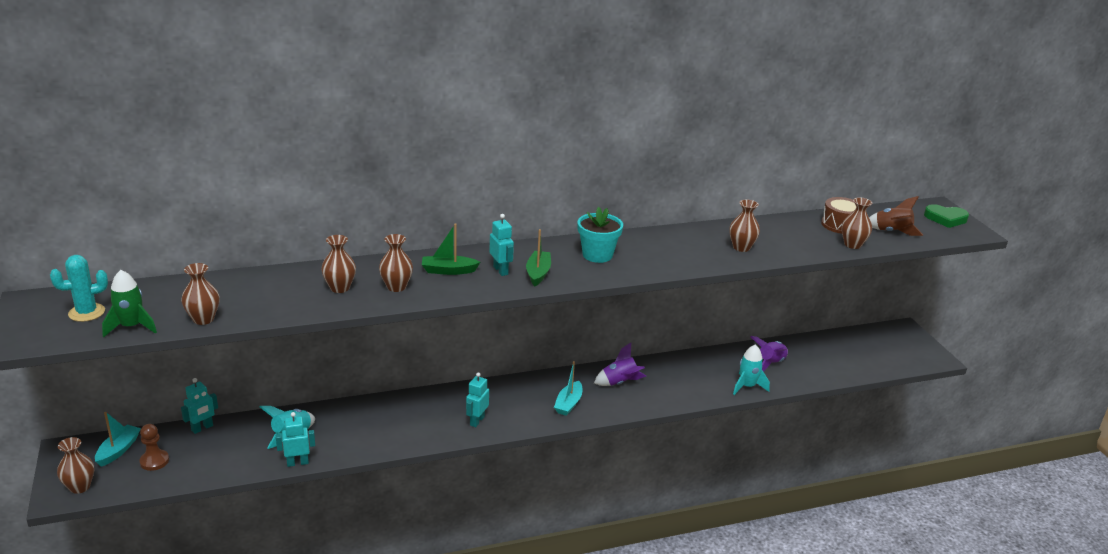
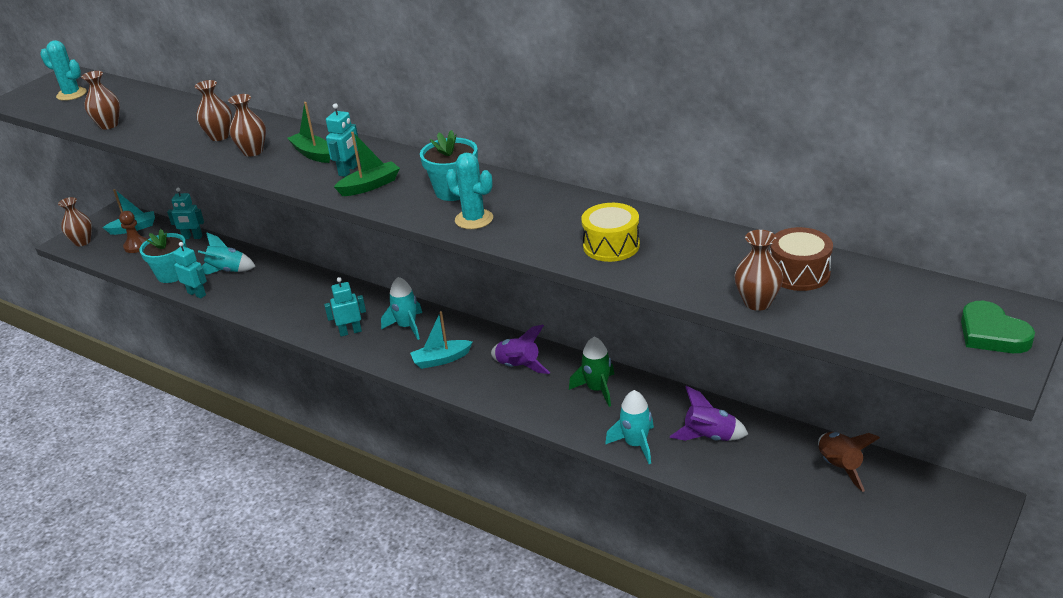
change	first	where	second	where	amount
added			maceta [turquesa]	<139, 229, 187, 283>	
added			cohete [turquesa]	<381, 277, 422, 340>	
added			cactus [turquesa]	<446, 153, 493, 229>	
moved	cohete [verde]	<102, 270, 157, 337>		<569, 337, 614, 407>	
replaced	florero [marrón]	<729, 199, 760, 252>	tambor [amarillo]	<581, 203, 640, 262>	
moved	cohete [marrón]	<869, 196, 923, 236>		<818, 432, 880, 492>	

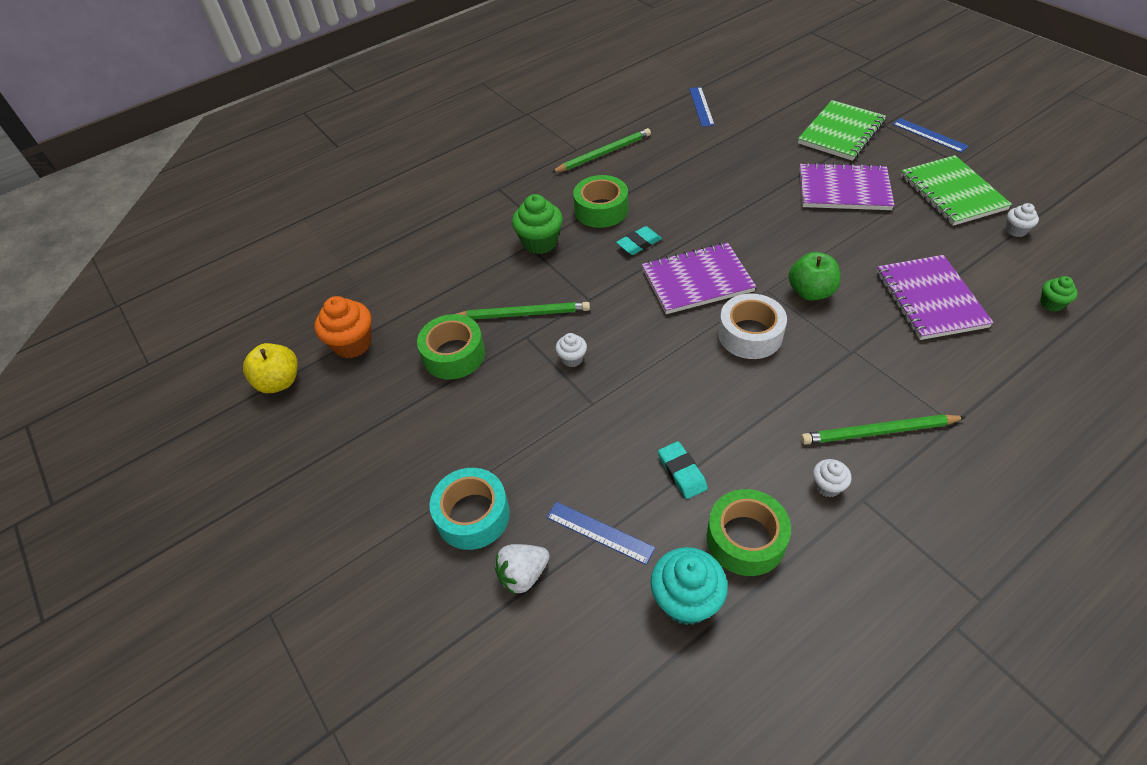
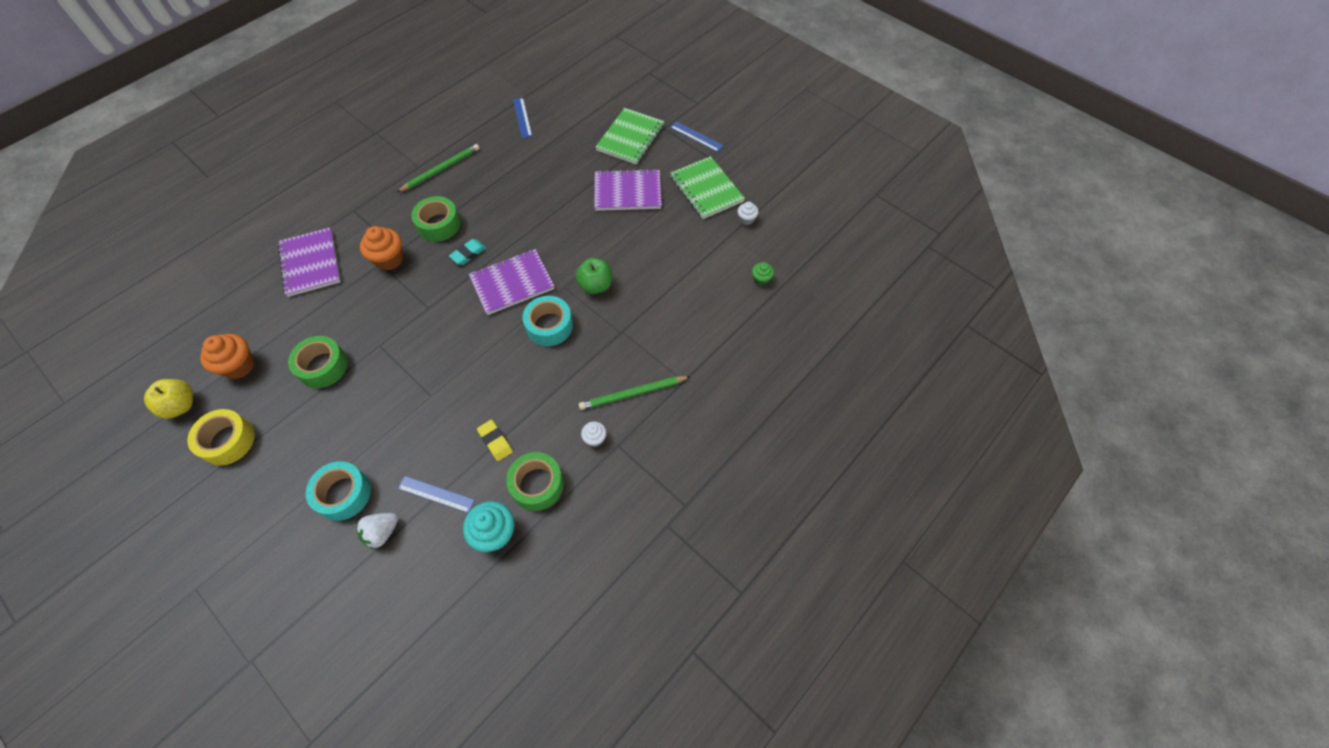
change	first	where	second	where	amount
added			cinta adhesiva [amarillo]	<187, 409, 255, 466>	
moved	cuaderno [morado]	<876, 255, 994, 340>		<277, 228, 341, 297>	
recoloured	magdalena [verde]	<512, 194, 563, 254>	magdalena [naranja]	<360, 226, 403, 271>	
recoloured	goma de borrar [turquesa]	<658, 441, 708, 499>	goma de borrar [amarillo]	<477, 420, 513, 461>	
recoloured	cinta adhesiva [blanco]	<718, 294, 787, 359>	cinta adhesiva [turquesa]	<523, 296, 573, 346>	
removed	lápiz [verde]	<456, 302, 590, 319>			
removed	magdalena [blanco]	<555, 333, 587, 367>			

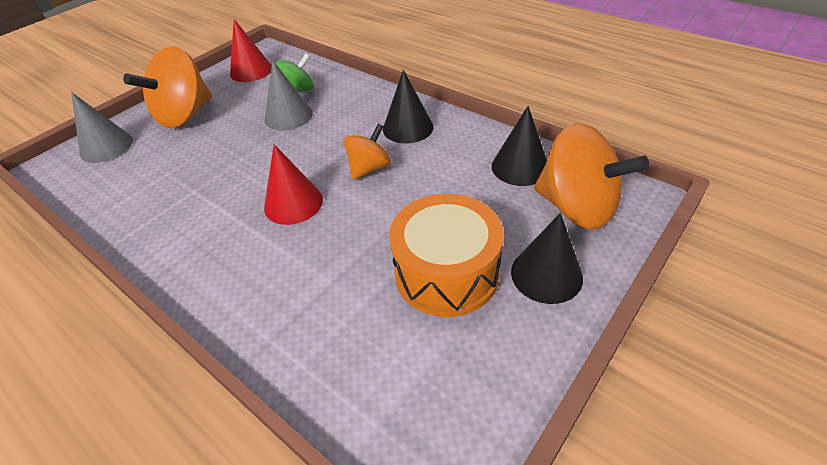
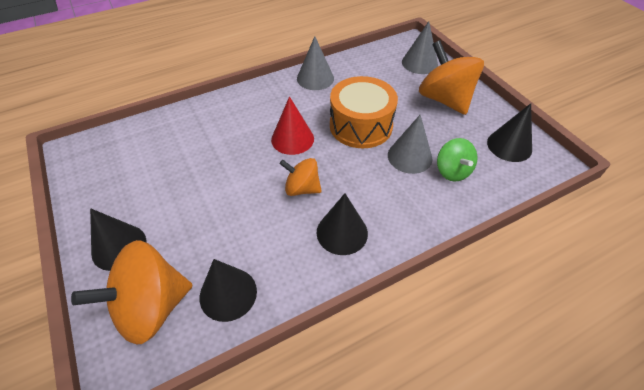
change	first	where	second	where	amount
turned	peonza [naranja]	<343, 123, 391, 180>		<279, 158, 322, 196>	135 degrees clockwise
added			cono [gris]	<297, 36, 334, 90>	
moved	tambor [naranja]	<389, 194, 504, 317>		<330, 76, 398, 148>	
recoloured	cono [rojo]	<230, 19, 272, 82>	cono [negro]	<487, 103, 532, 162>	

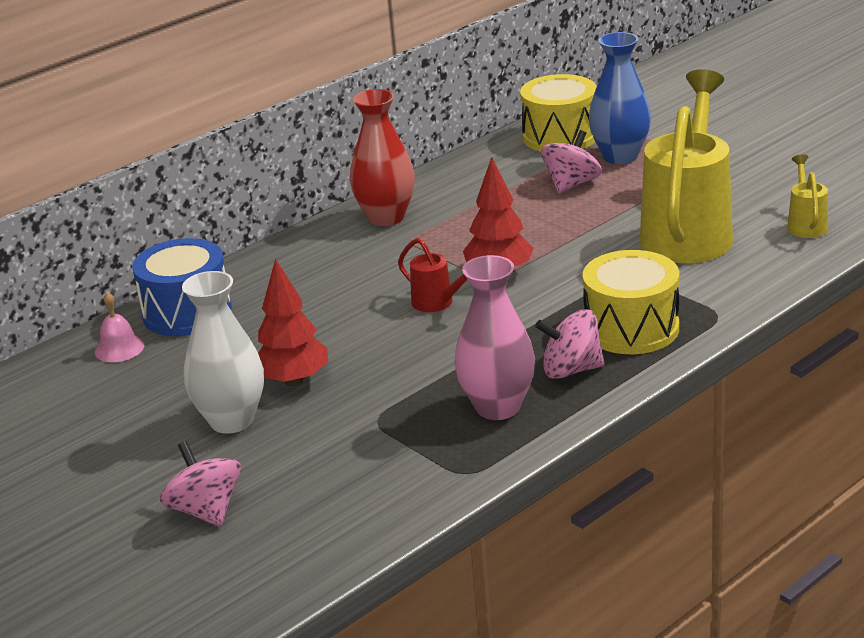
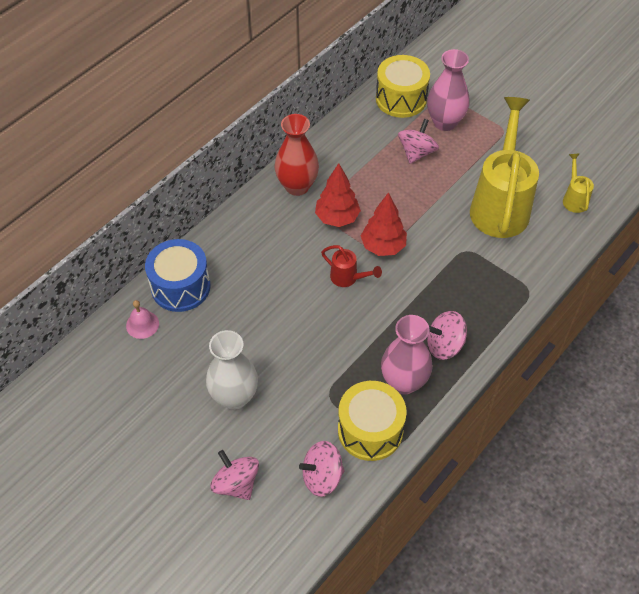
change	first	where	second	where	amount
added			peonza [rosa]	<299, 441, 345, 497>	
moved	árbol [rojo]	<258, 258, 328, 386>		<315, 163, 361, 227>	
moved	tambor [amarillo]	<582, 250, 679, 354>		<338, 381, 407, 461>	
recoloured	florero [azul]	<589, 32, 651, 164>	florero [rosa]	<427, 49, 470, 131>	

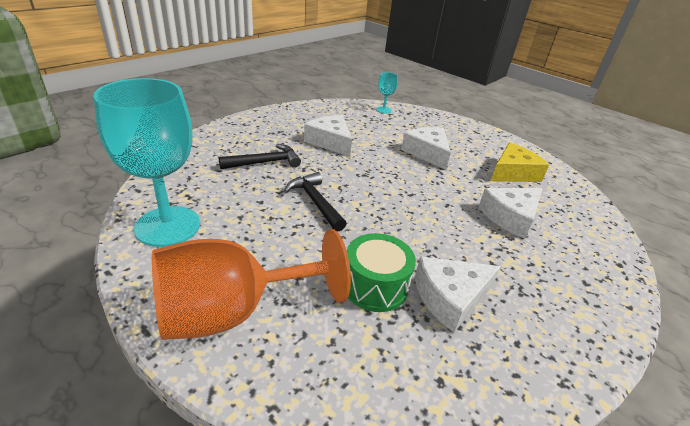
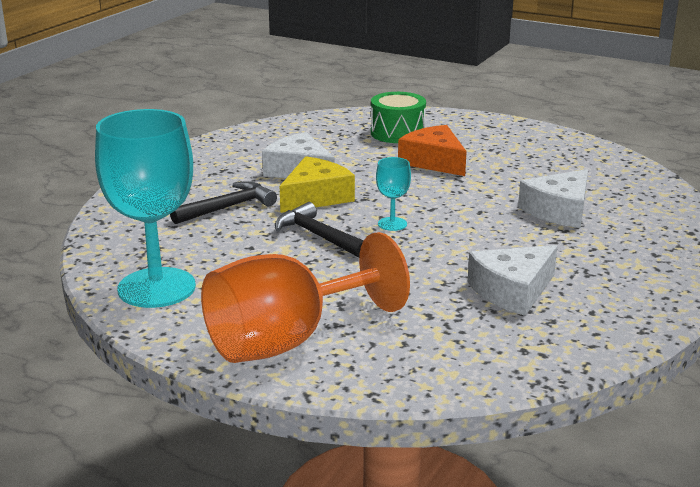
change	first	where	second	where	amount
moved	queso [amarillo]	<491, 143, 549, 182>		<280, 156, 355, 213>	
moved	tambor [verde]	<347, 233, 416, 312>		<371, 92, 426, 143>	
moved	copa [turquesa]	<376, 72, 398, 113>		<376, 157, 411, 231>	
recoloured	queso [blanco]	<401, 127, 451, 170>	queso [naranja]	<398, 125, 467, 176>	

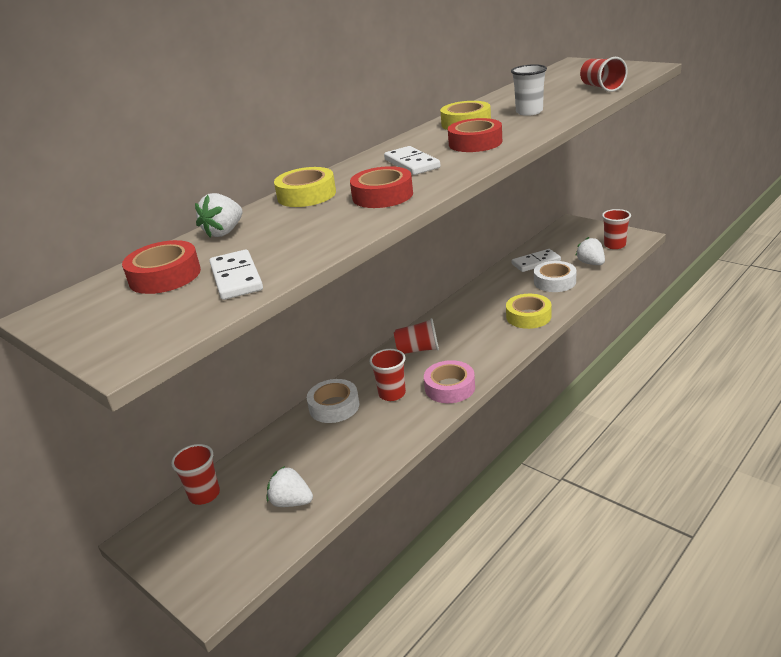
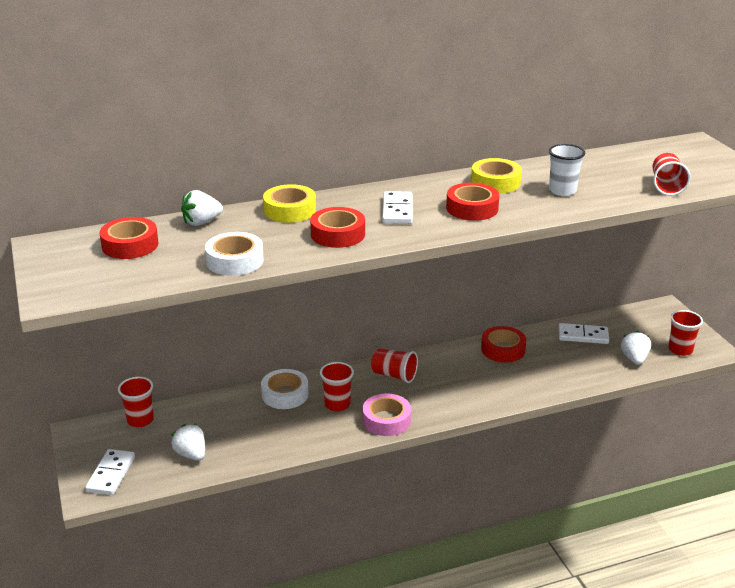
change	first	where	second	where	amount
moved	ficha de dominó [blanco]	<209, 249, 263, 300>		<85, 449, 135, 495>	
moved	cinta adhesiva [blanco]	<534, 261, 576, 292>		<205, 232, 264, 276>	
added			cinta adhesiva [rojo]	<481, 326, 526, 363>	
removed	cinta adhesiva [amarillo]	<506, 294, 552, 329>			

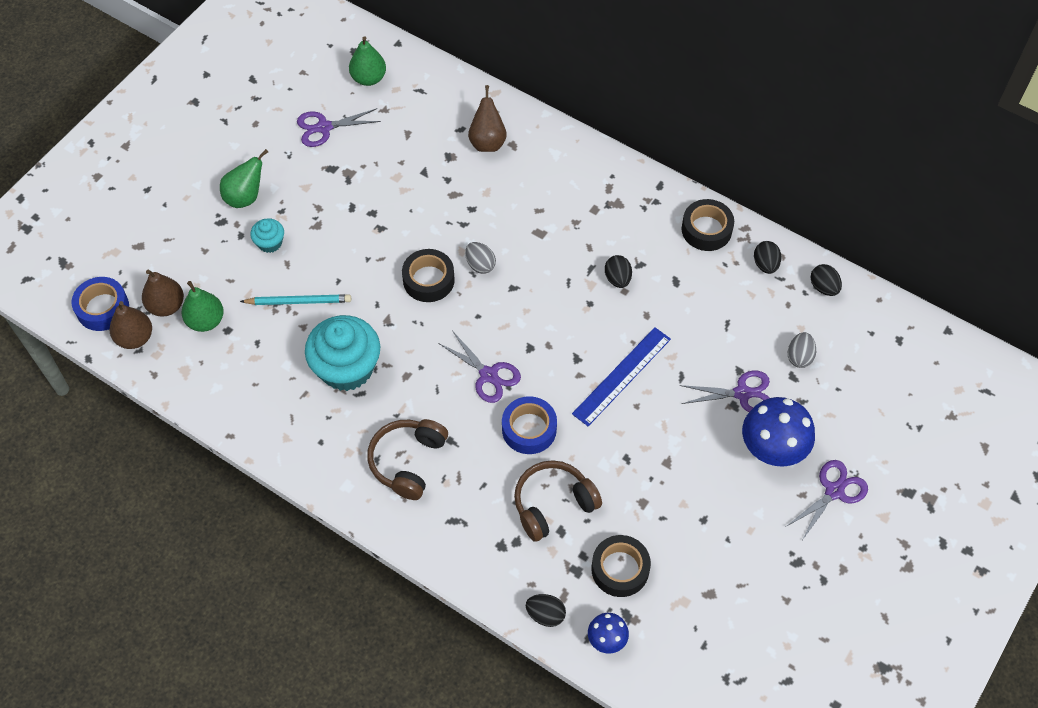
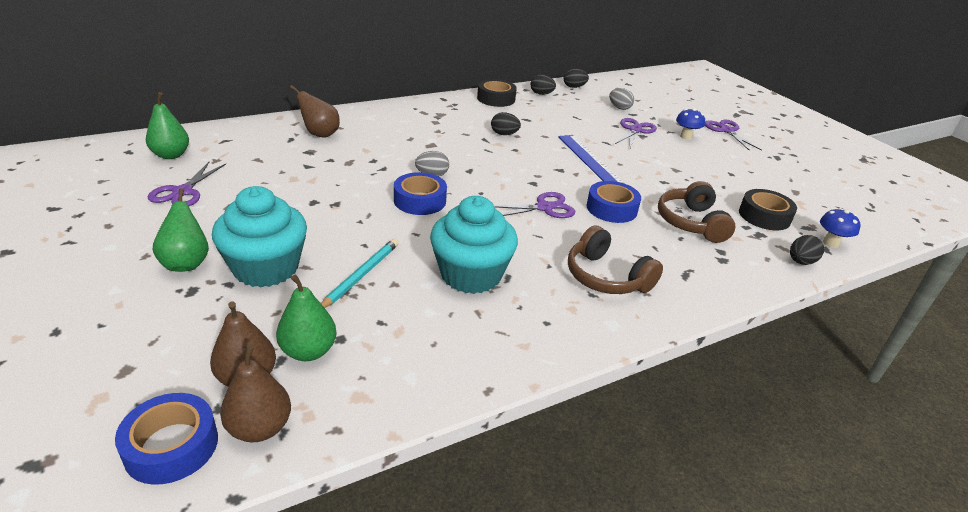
change	first	where	second	where	amount
resized	magdalena [turquesa]	<250, 218, 284, 253>		<212, 186, 307, 288>	x2.10
recoloured	cinta adhesiva [negro]	<402, 249, 455, 302>	cinta adhesiva [azul]	<394, 172, 447, 215>	
resized	seta [azul]	<742, 397, 815, 467>		<676, 108, 705, 140>	x0.54

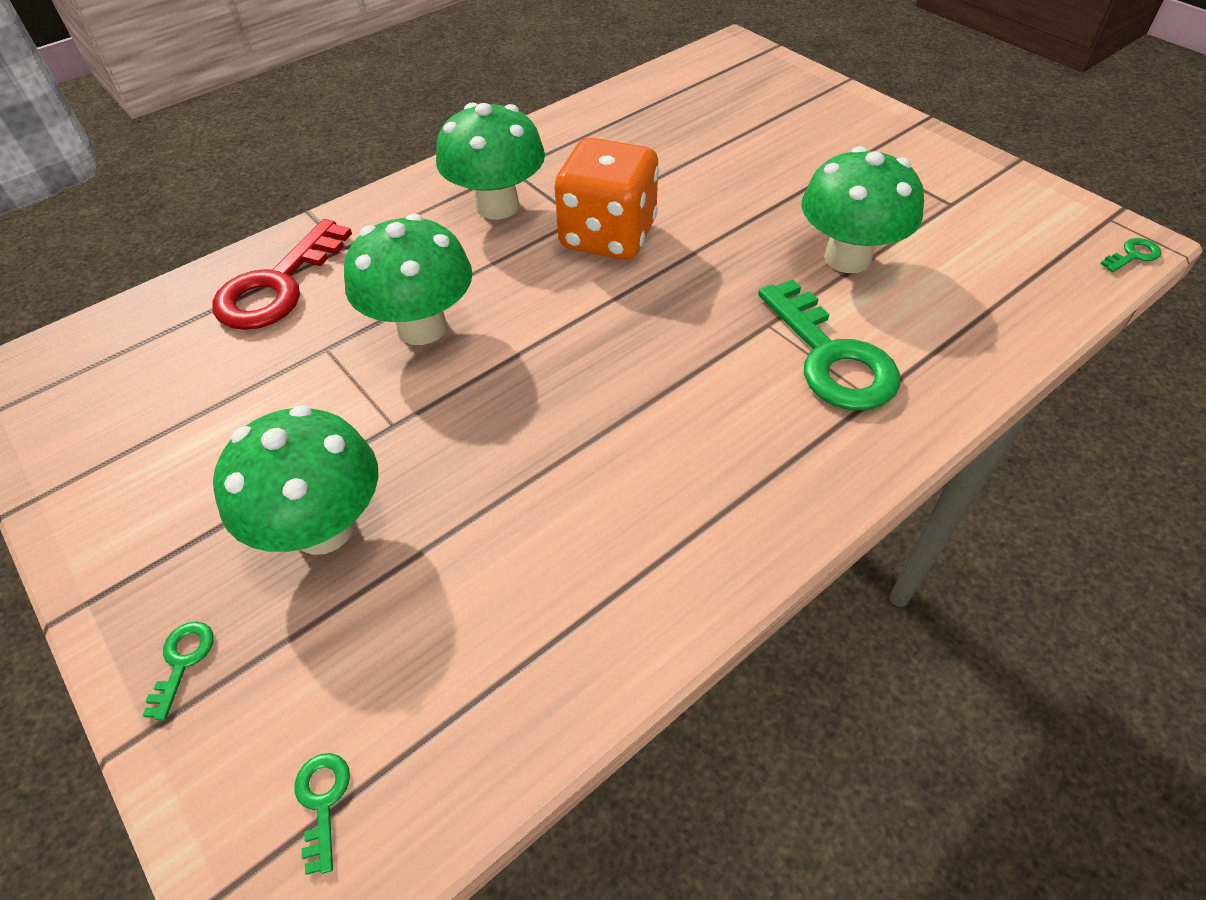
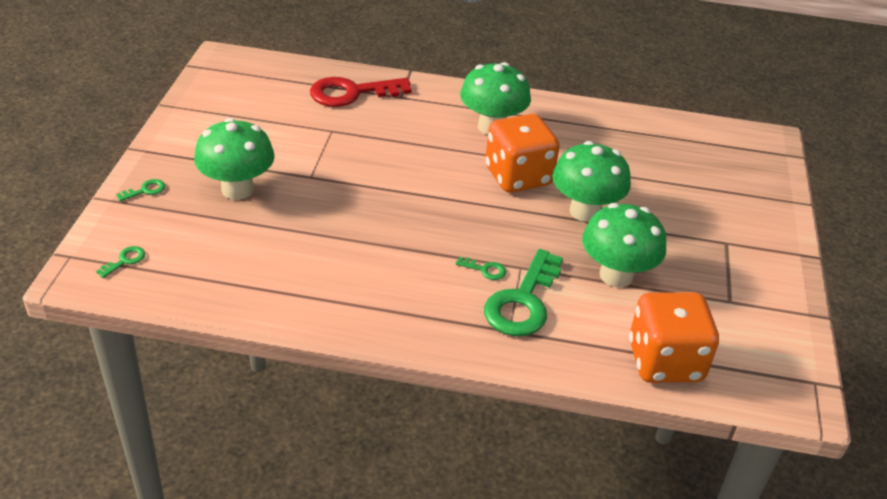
change	first	where	second	where	amount
moved	llave [verde]	<1100, 238, 1162, 272>		<455, 257, 506, 280>	
moved	seta [verde]	<344, 214, 473, 345>		<553, 141, 631, 222>	
added			dado [naranja]	<629, 292, 719, 383>	

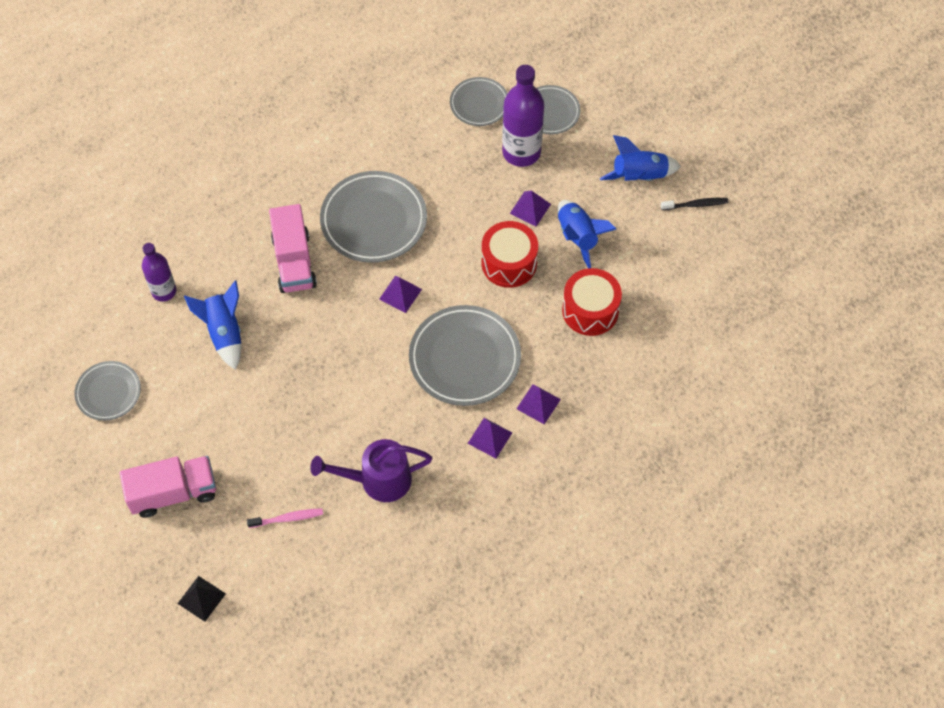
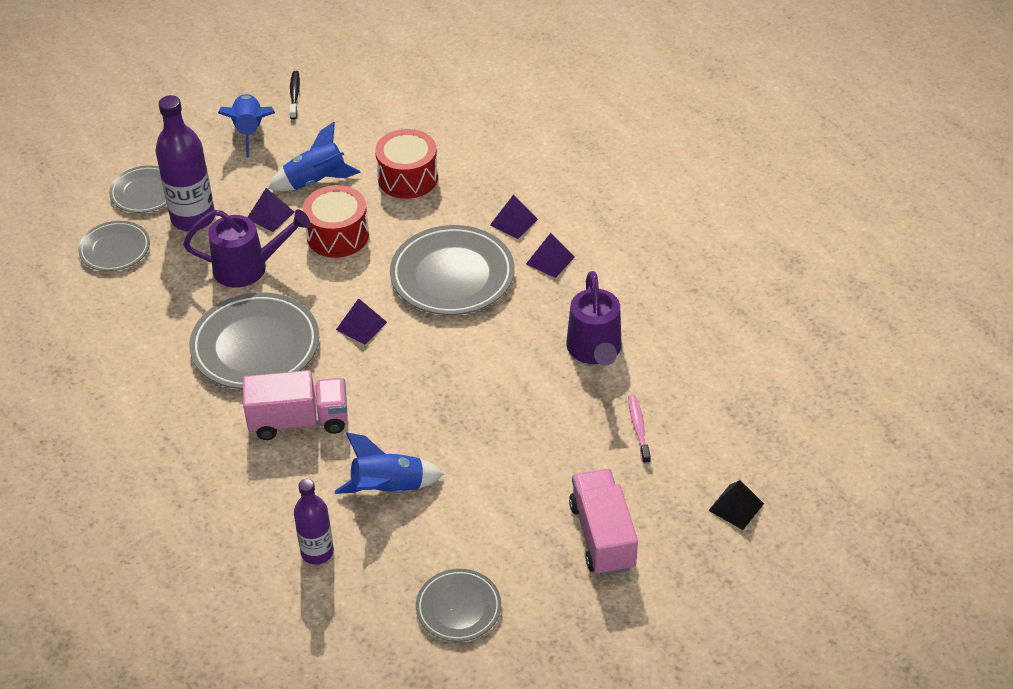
change	first	where	second	where	amount
added			regadera [morado]	<183, 209, 310, 288>	

